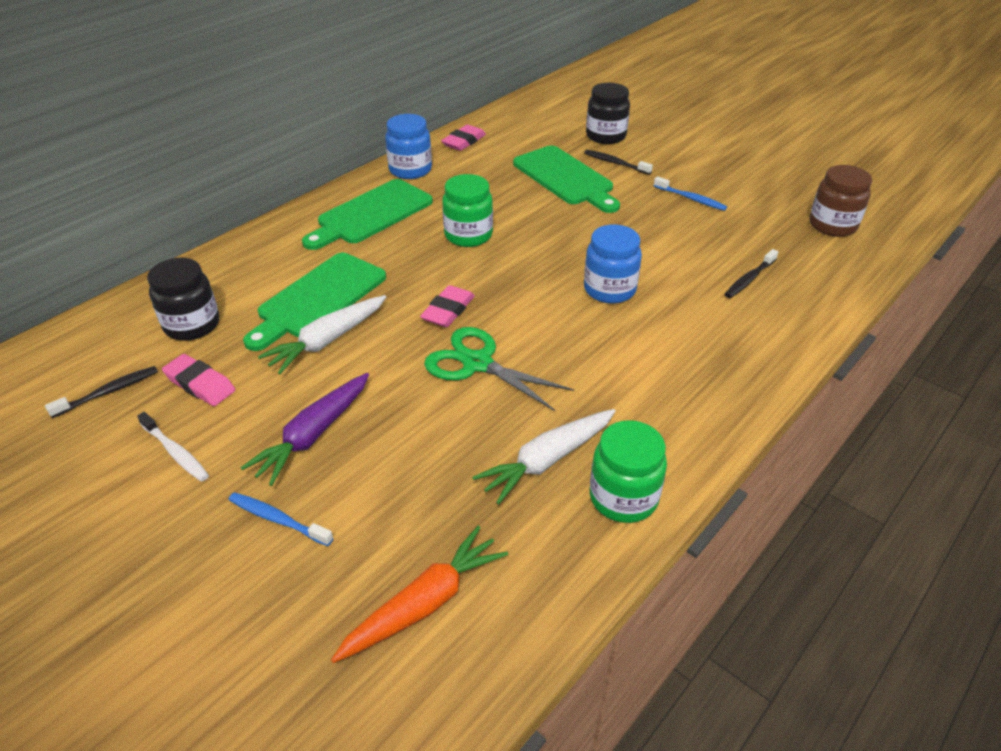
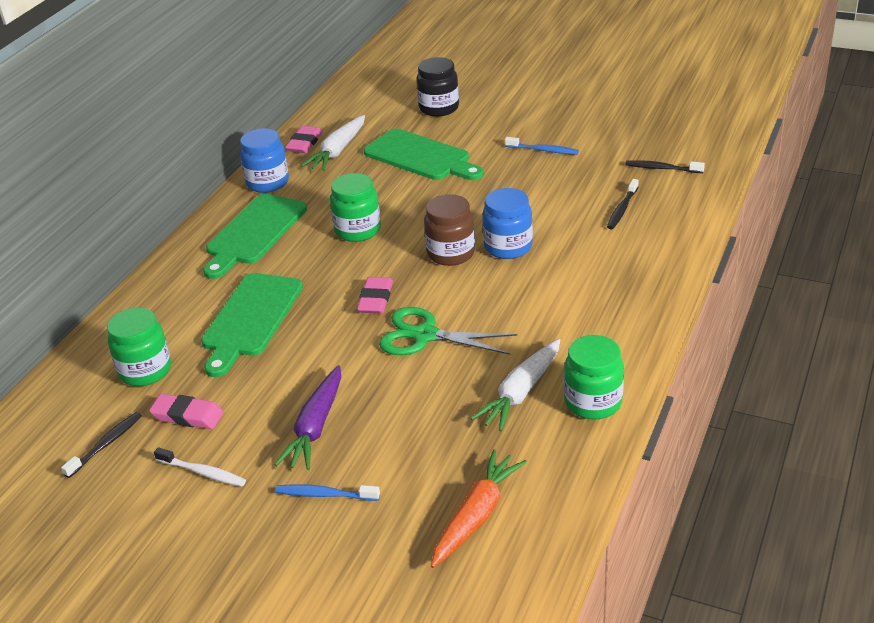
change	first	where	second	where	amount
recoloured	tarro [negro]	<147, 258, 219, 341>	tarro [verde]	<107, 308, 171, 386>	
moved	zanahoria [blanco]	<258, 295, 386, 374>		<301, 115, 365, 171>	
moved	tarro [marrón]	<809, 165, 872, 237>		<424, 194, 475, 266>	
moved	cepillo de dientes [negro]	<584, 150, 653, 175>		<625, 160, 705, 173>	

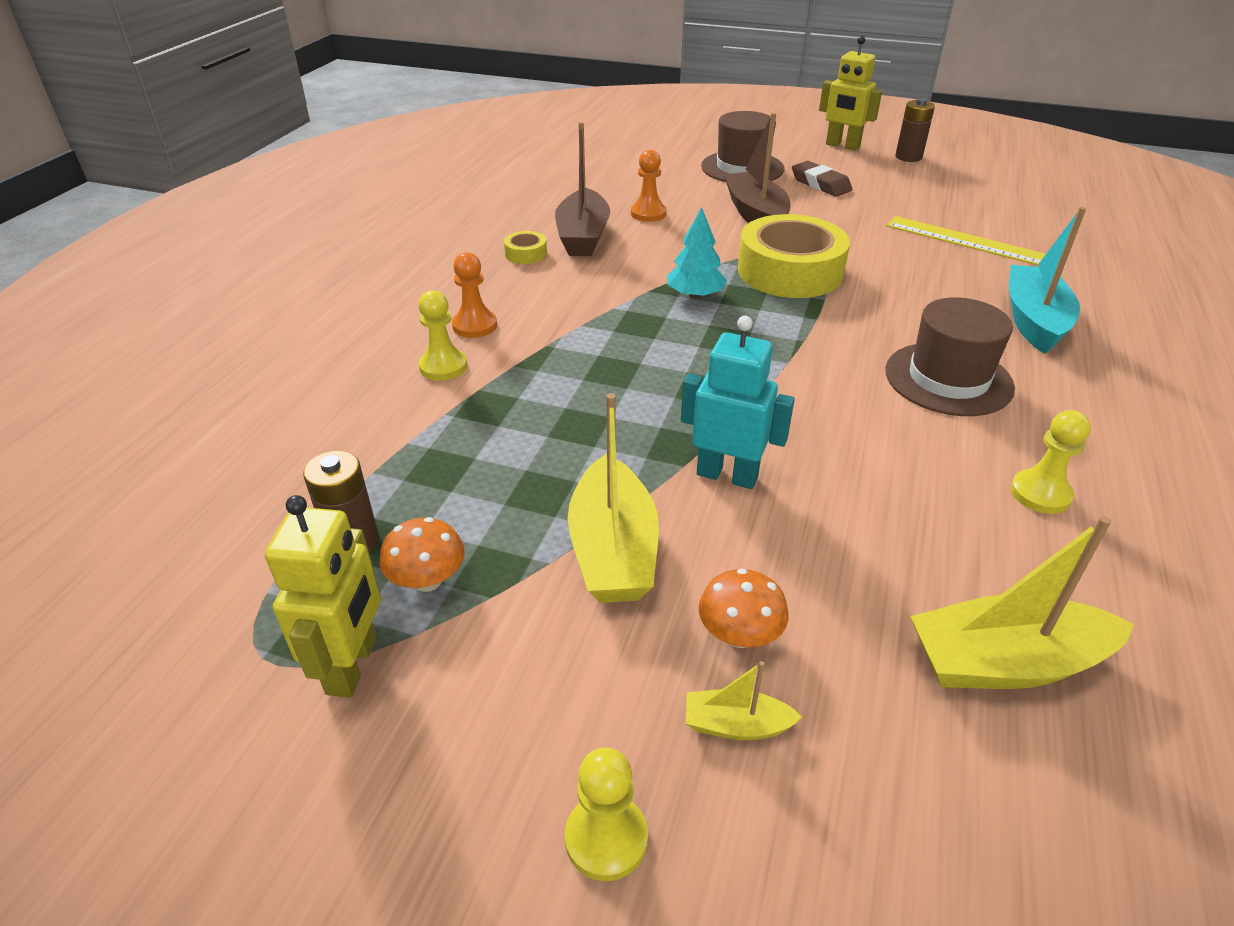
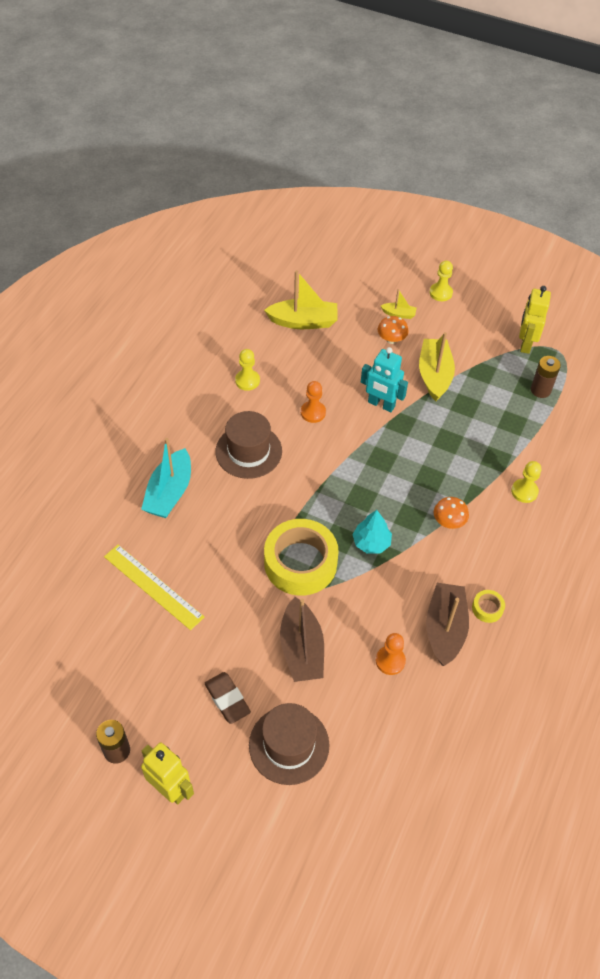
change	first	where	second	where	amount
moved	peón [naranja]	<452, 252, 497, 338>		<301, 381, 326, 423>	
moved	seta [naranja]	<380, 517, 464, 592>		<434, 497, 469, 529>	

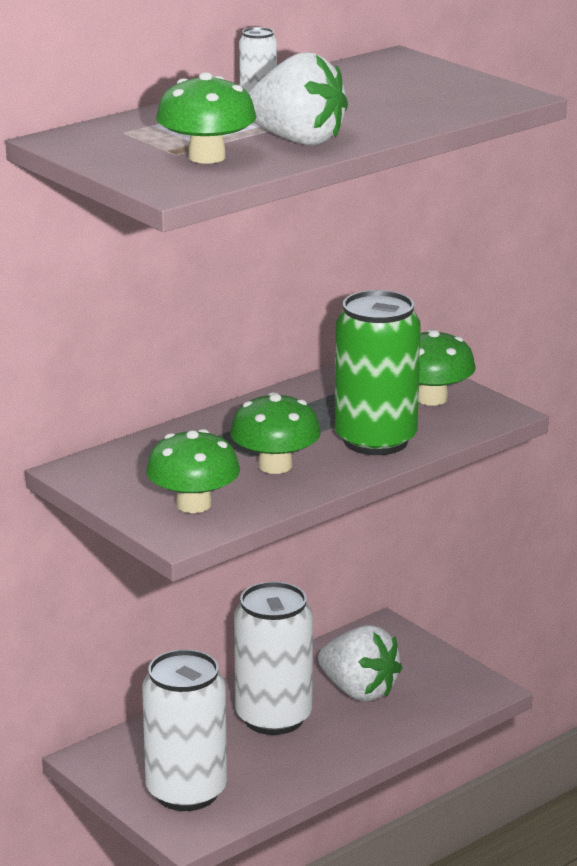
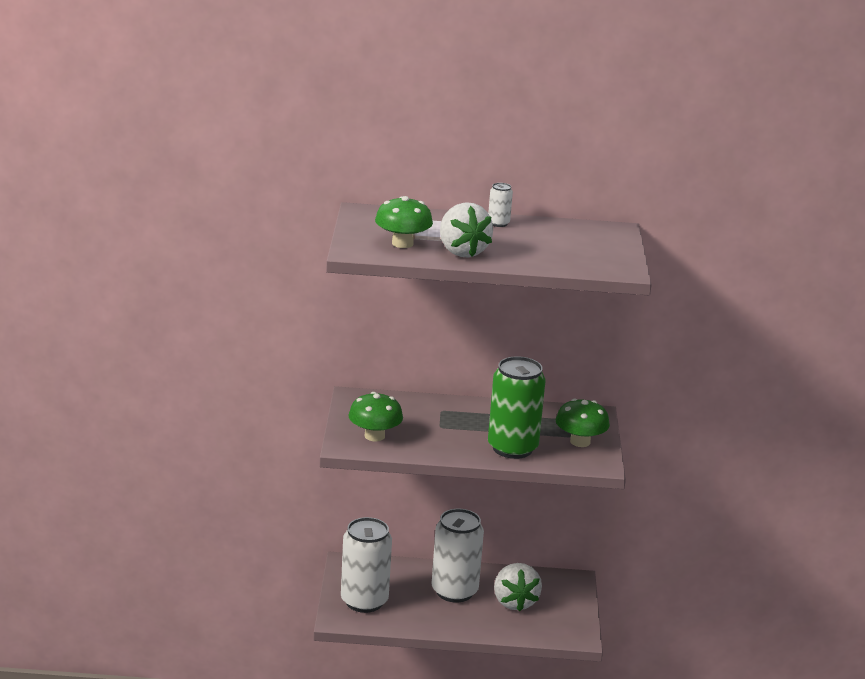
change	first	where	second	where	amount
removed	seta [verde]	<230, 392, 321, 474>			

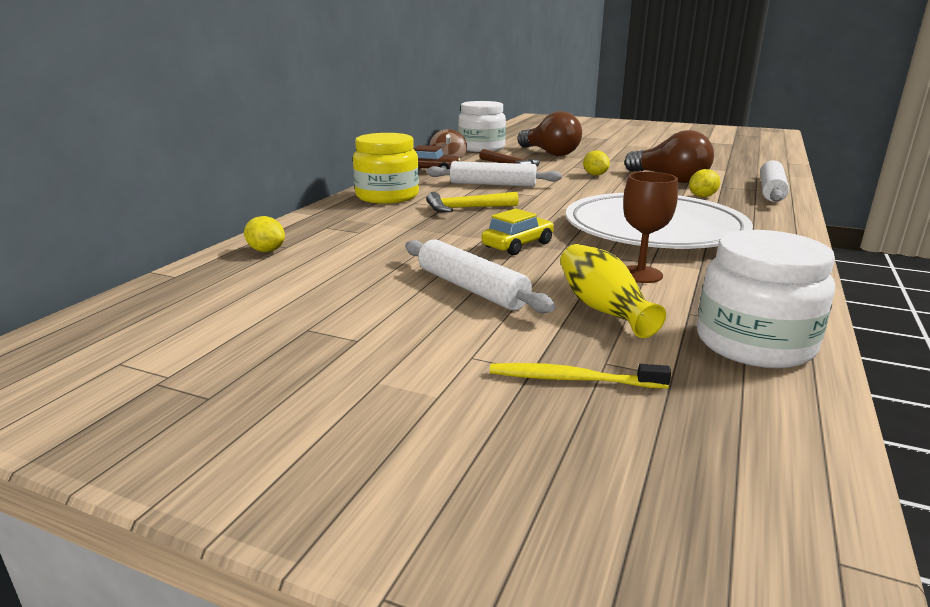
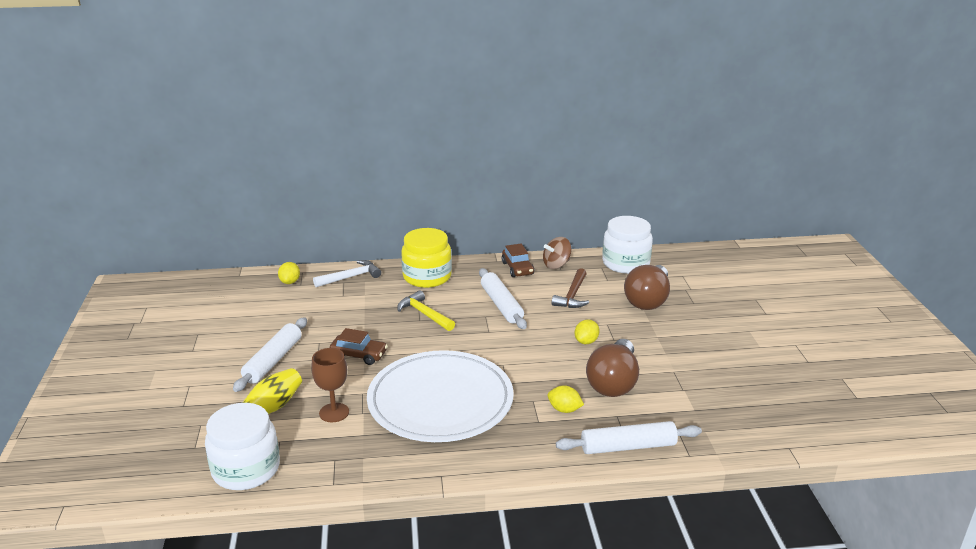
change	first	where	second	where	amount
added			martillo [blanco]	<313, 260, 381, 287>	
recoloured	coche [amarillo]	<482, 208, 554, 255>	coche [marrón]	<330, 328, 388, 365>	
removed	cepillo de dientes [amarillo]	<490, 363, 671, 389>			

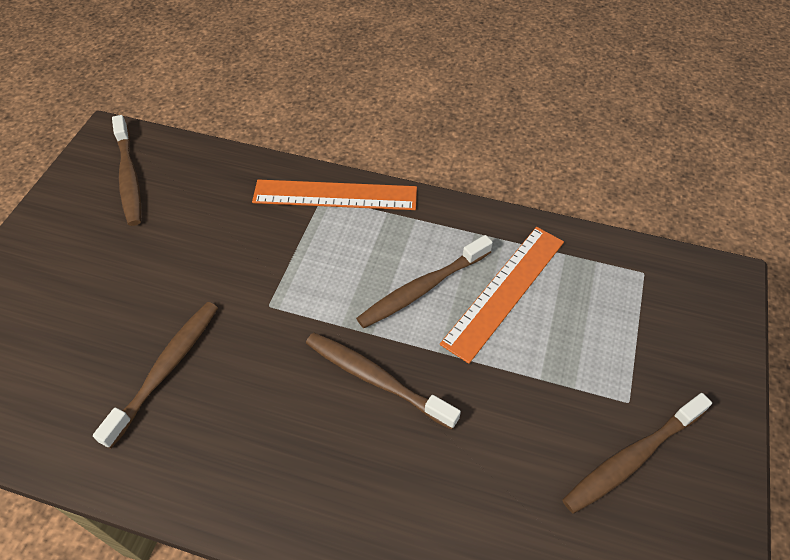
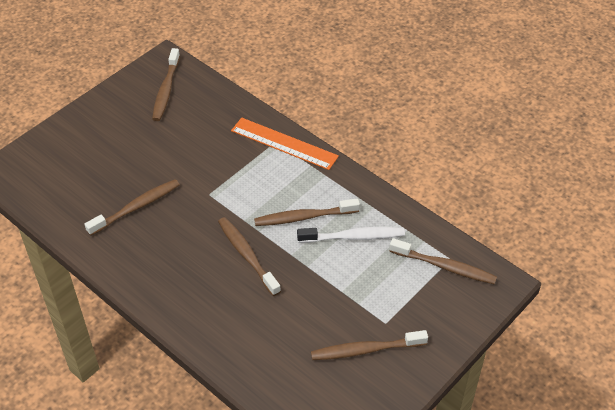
change	first	where	second	where	amount
replaced	regla [naranja]	<440, 227, 564, 364>	cepillo de dientes [blanco]	<297, 227, 405, 243>	
added			cepillo de dientes [marrón]	<389, 238, 497, 285>	

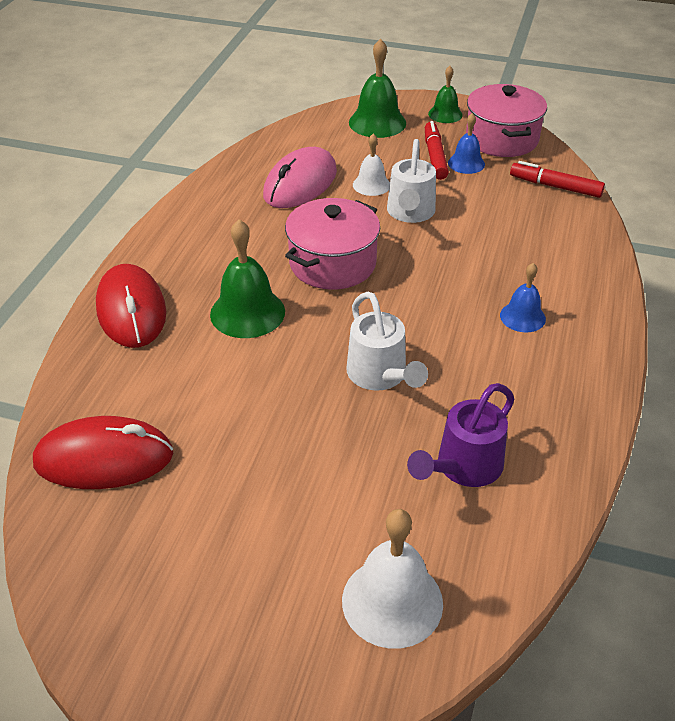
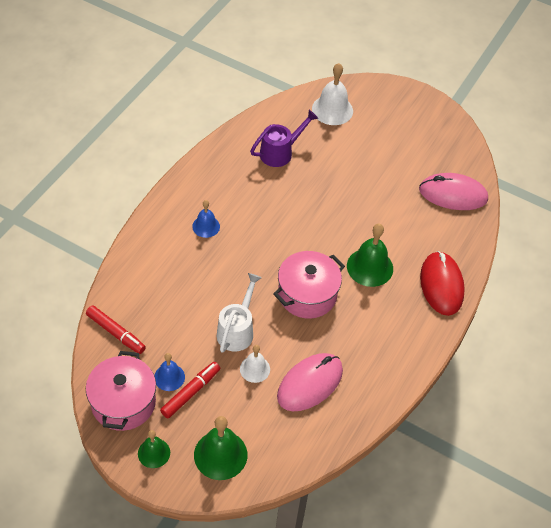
change	first	where	second	where	amount
turned	rotulador [rojo]	<425, 121, 449, 180>		<160, 362, 220, 418>	150 degrees counterclockwise
recoloured	ratón [rojo]	<33, 416, 173, 489>	ratón [rosa]	<419, 173, 488, 210>	
removed	regadera [blanco]	<346, 292, 428, 391>			

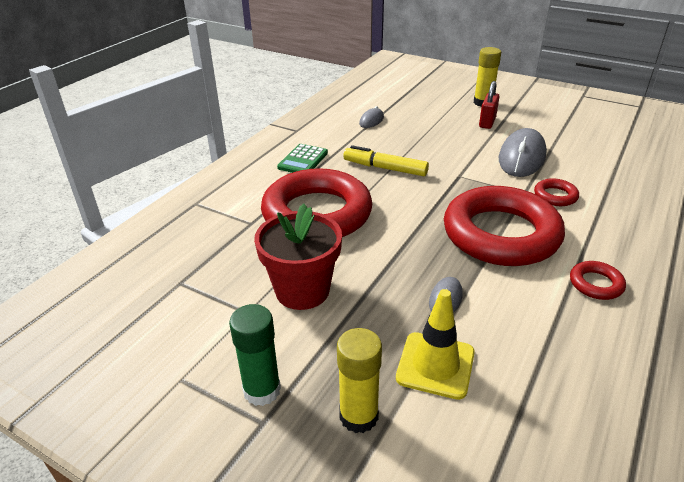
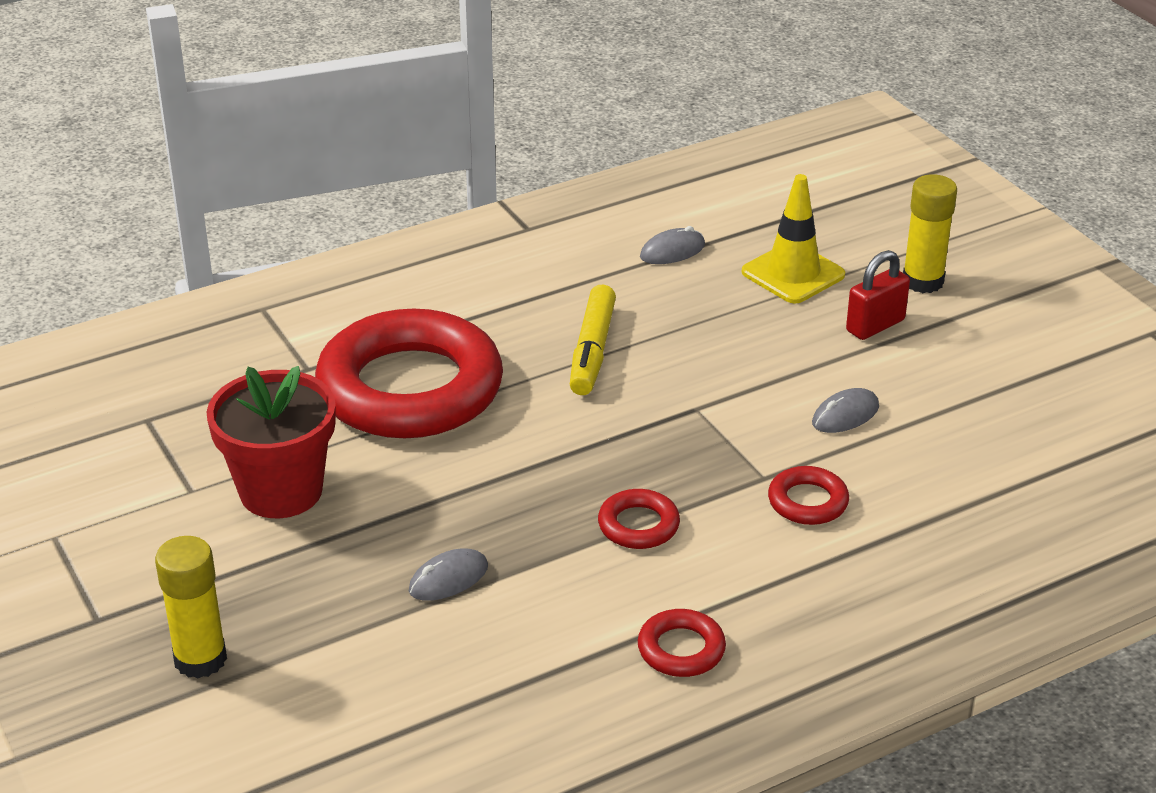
change	first	where	second	where	amount
turned	rotulador [amarillo]	<343, 145, 429, 176>		<570, 285, 616, 395>	135 degrees counterclockwise
resized	anillo [rojo]	<444, 186, 565, 266>		<598, 489, 680, 549>	x0.40
moved	cono de tráfico [amarillo]	<396, 289, 475, 400>		<742, 174, 845, 303>	
resized	ratón [gris]	<499, 128, 547, 177>		<812, 388, 879, 433>	x0.50
removed	barra de pegamento [verde]	<229, 304, 281, 406>			
removed	calculadora [verde]	<277, 144, 328, 173>			

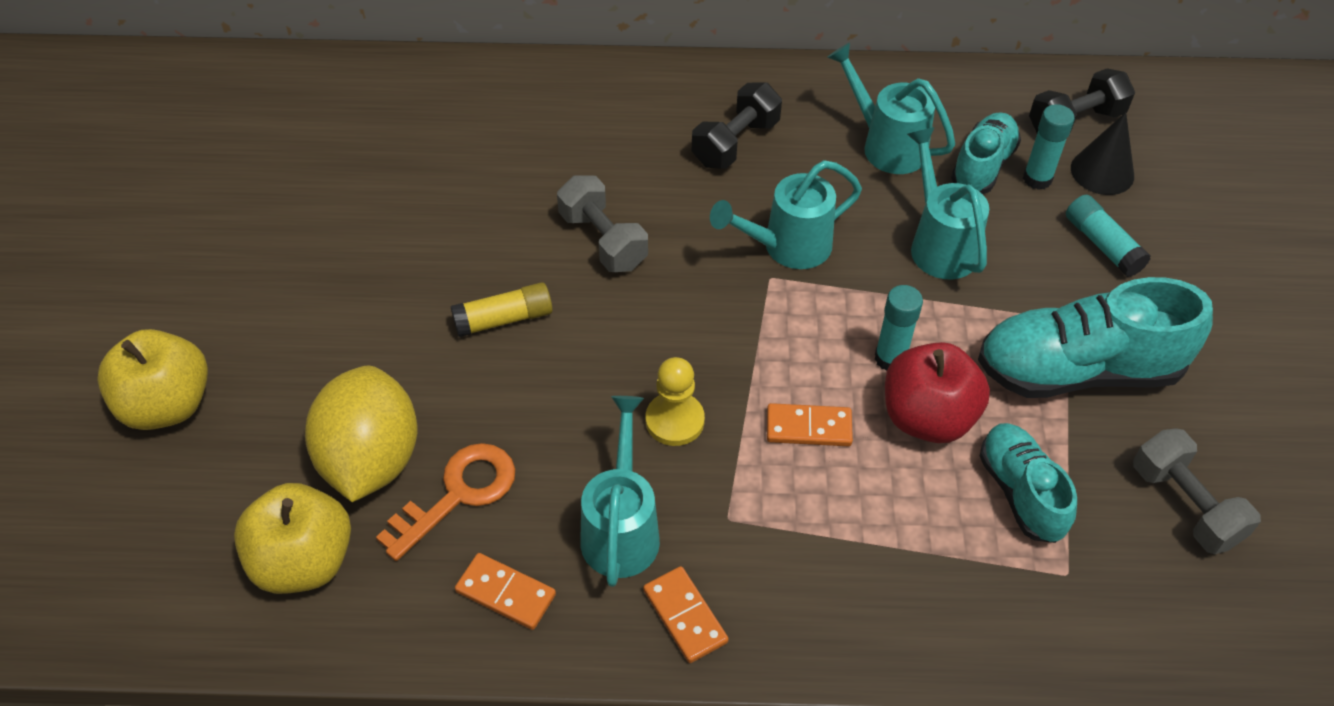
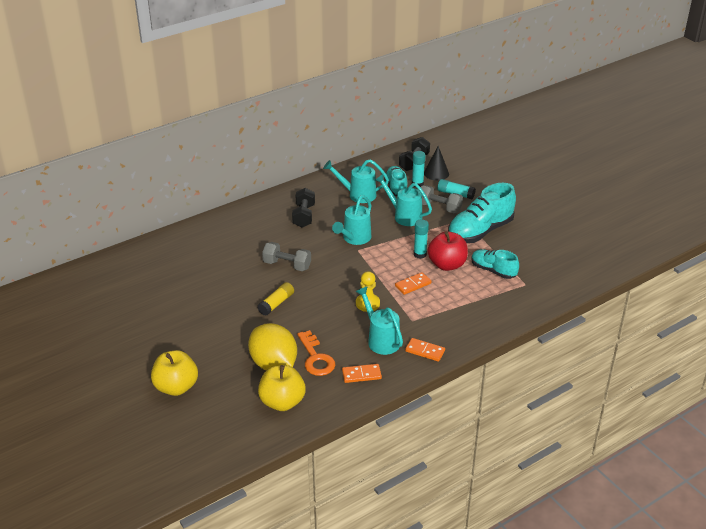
change	first	where	second	where	amount
turned	llave [naranja]	<376, 443, 515, 561>		<297, 330, 335, 376>	150 degrees clockwise
moved	mancuerna [gris]	<1133, 428, 1261, 554>		<421, 185, 463, 213>	

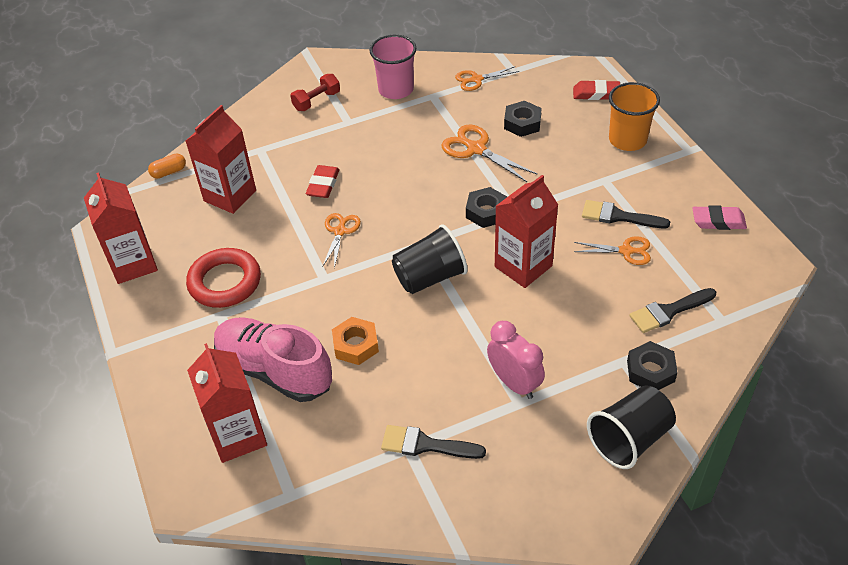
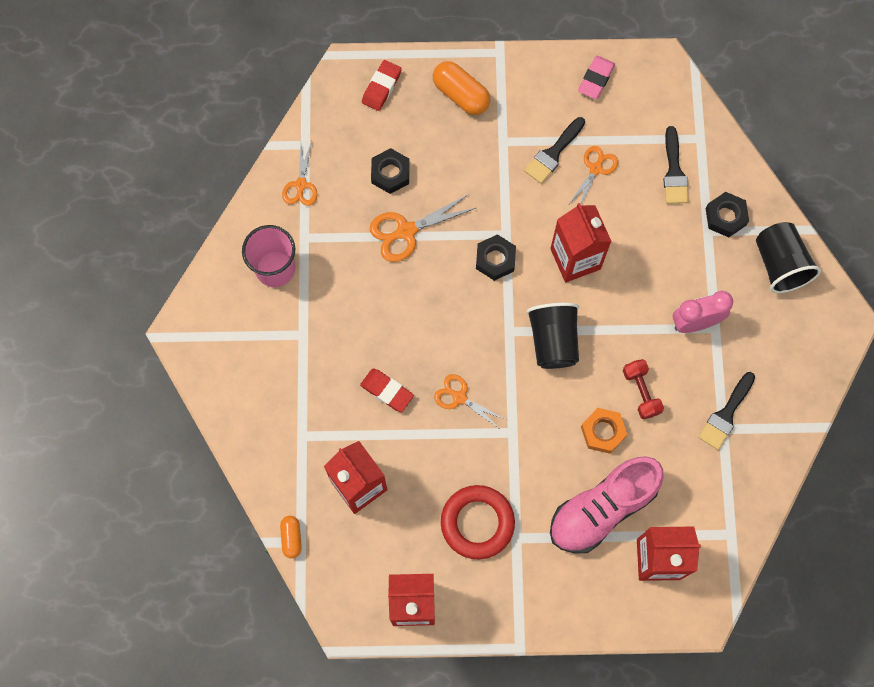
change	first	where	second	where	amount
replaced	vaso [naranja]	<609, 82, 660, 151>	cápsula [naranja]	<433, 61, 490, 115>	
moved	mancuerna [rojo]	<290, 74, 340, 111>		<623, 359, 664, 419>	

